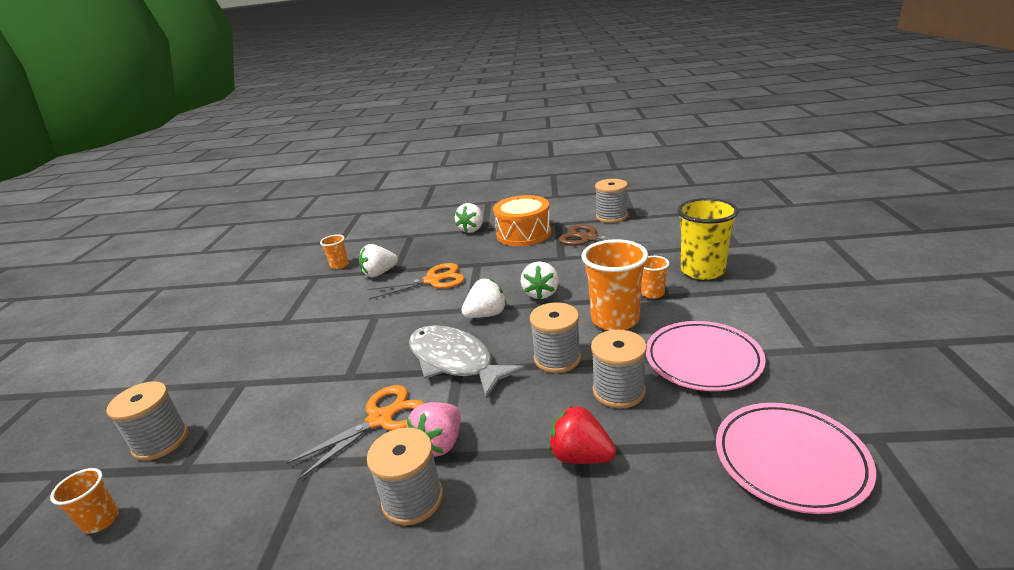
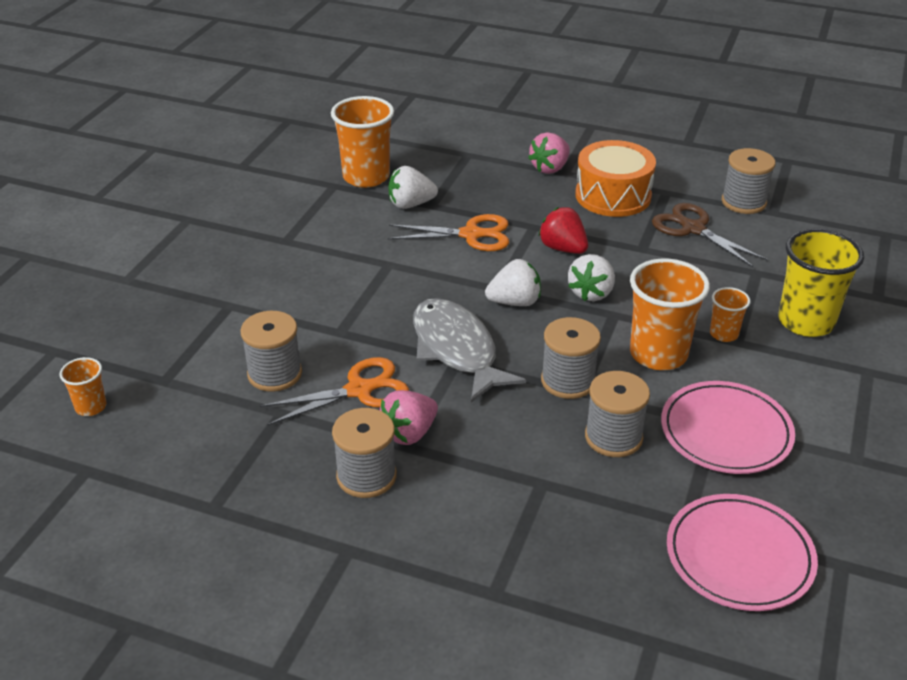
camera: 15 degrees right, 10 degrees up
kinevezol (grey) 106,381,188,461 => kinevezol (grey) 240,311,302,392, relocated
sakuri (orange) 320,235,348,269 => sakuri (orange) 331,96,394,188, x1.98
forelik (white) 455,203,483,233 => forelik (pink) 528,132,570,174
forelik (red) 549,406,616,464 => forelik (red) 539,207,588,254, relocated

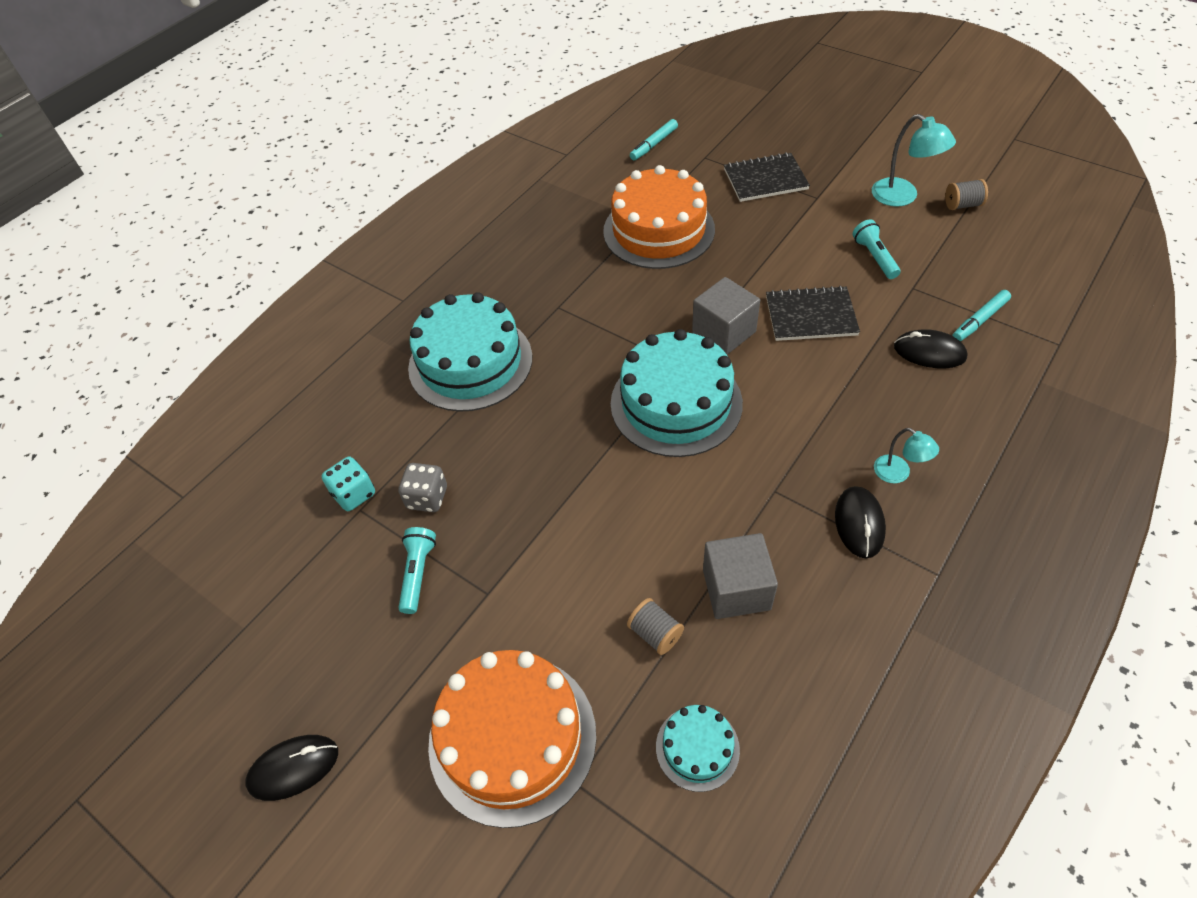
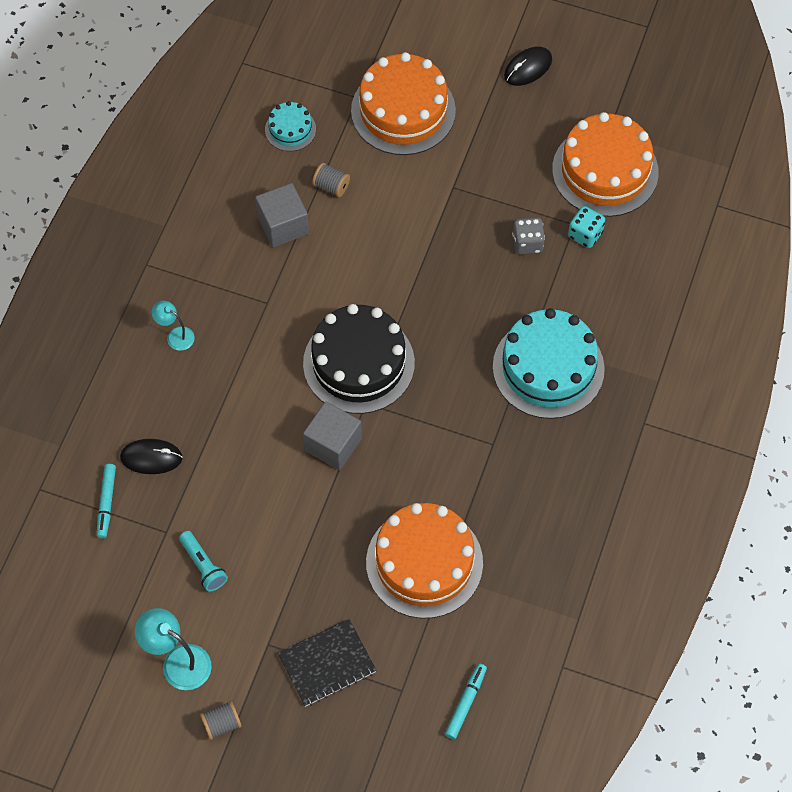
camera: 160 degrees right, 10 degrees up
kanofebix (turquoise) 398,527,436,614 => nothing
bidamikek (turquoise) 611,329,743,457 => bidamikek (black) 303,304,415,414
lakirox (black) 766,286,860,341 => nothing
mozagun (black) 835,486,886,558 => nothing
kinevezol (grey) 945,179,988,210 => kinevezol (grey) 200,701,242,740, relocated
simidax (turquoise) 952,290,1011,341 => simidax (turquoise) 97,464,116,538, 150 degrees clockwise
nothing => bidamikek (orange) 552,112,659,217

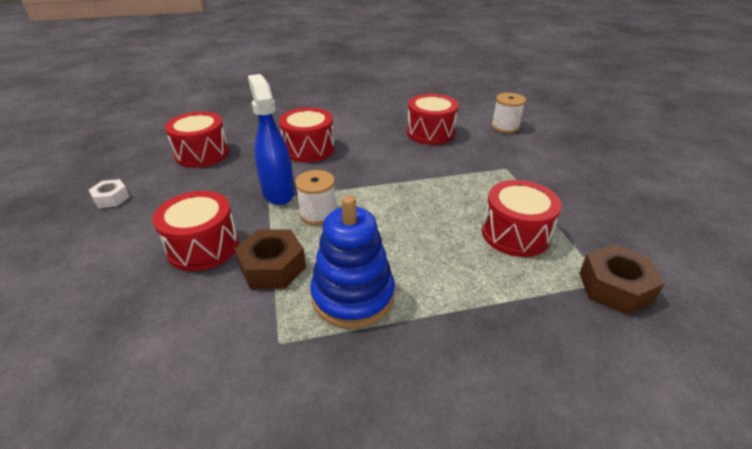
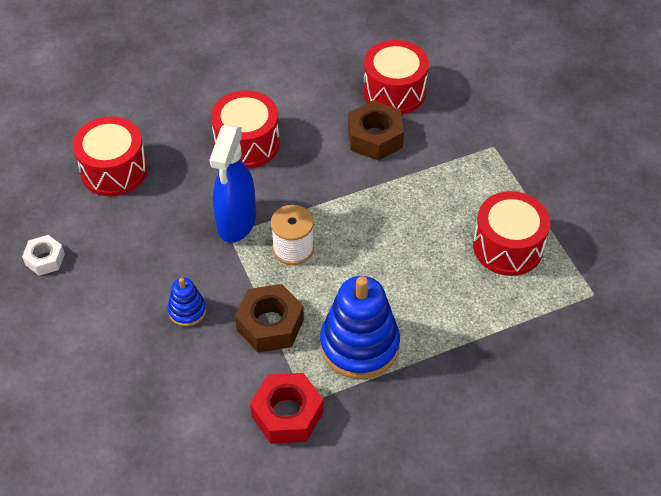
camera: 10 degrees left, 15 degrees up
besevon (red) 153,191,239,271 => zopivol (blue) 167,278,206,326
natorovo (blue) 248,74,294,205 => natorovo (blue) 210,125,256,243, 135 degrees counterclockwise
kinevezol (white) 491,93,526,133 => nothing
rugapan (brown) 579,244,665,315 => rugapan (brown) 348,100,404,161, relocated
nothing => rugapan (red) 250,373,323,444

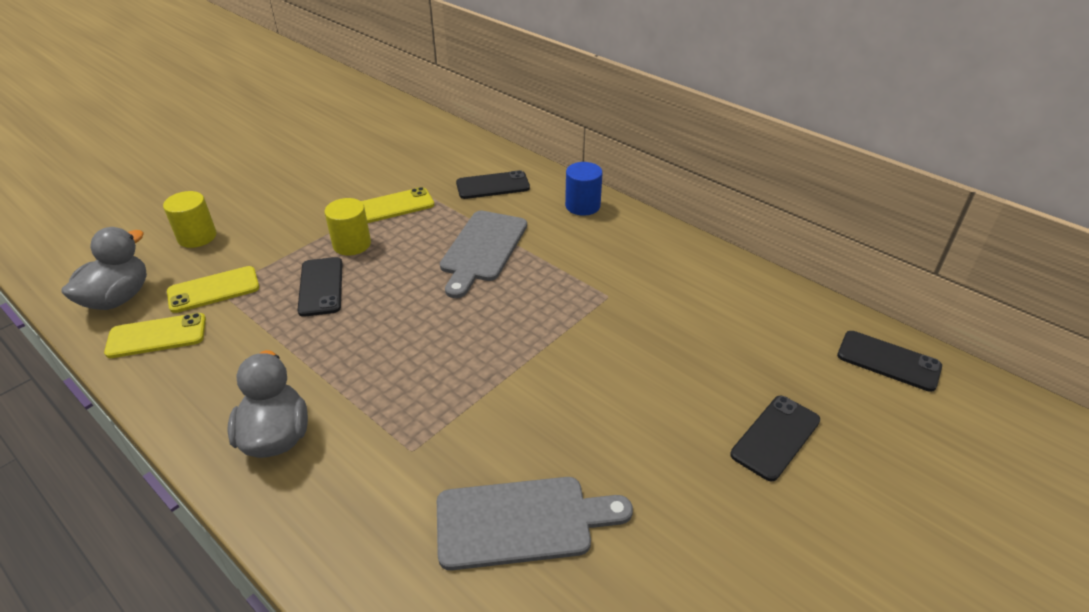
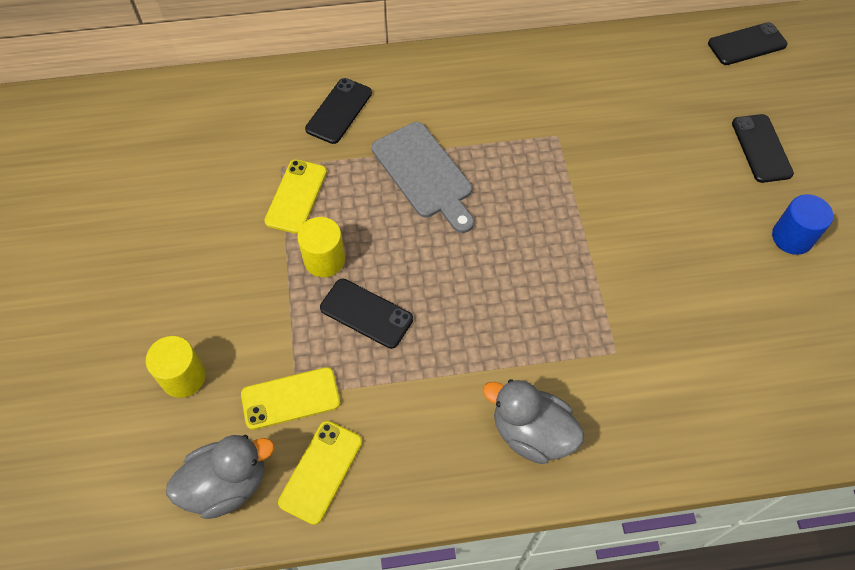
camera: 50 degrees left, 20 degrees up
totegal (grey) 61,227,147,310 => totegal (grey) 166,435,274,519, 90 degrees clockwise
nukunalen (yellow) 167,266,259,313 => nukunalen (yellow) 241,367,340,430, 60 degrees clockwise
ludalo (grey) 437,477,633,570 => nothing
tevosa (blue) 565,162,603,216 => tevosa (blue) 772,194,834,255, relocated

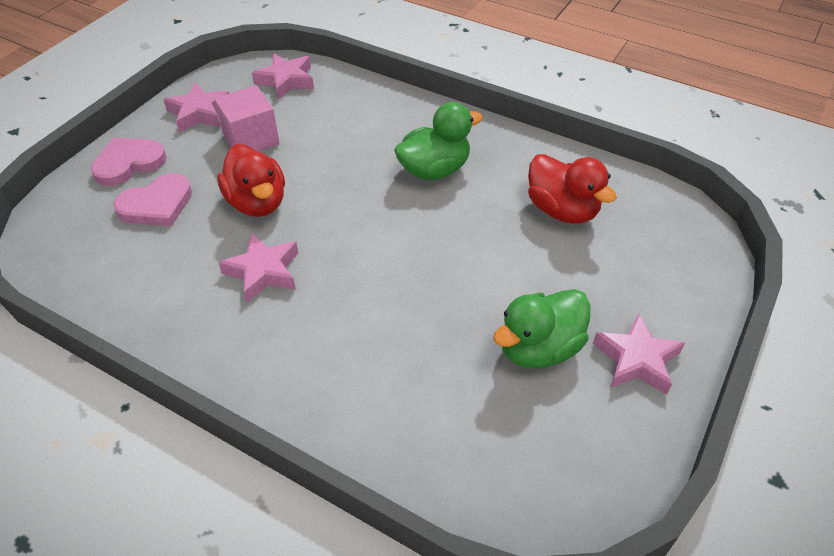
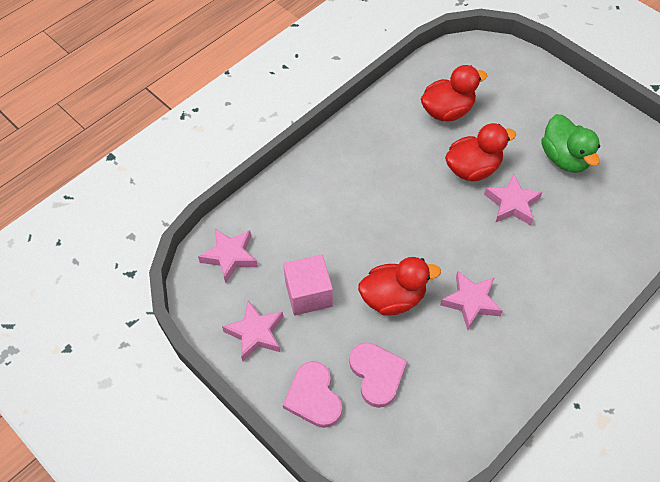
camera: 75 degrees left, 10 degrees up
totegal (green) 394,102,483,180 => nothing
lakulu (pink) 593,314,685,395 => lakulu (pink) 484,174,543,225, relocated
nothing => totegal (red) 445,123,516,181

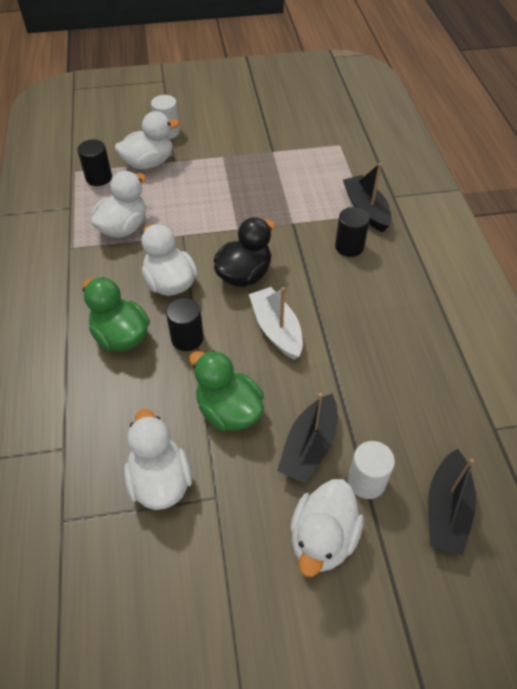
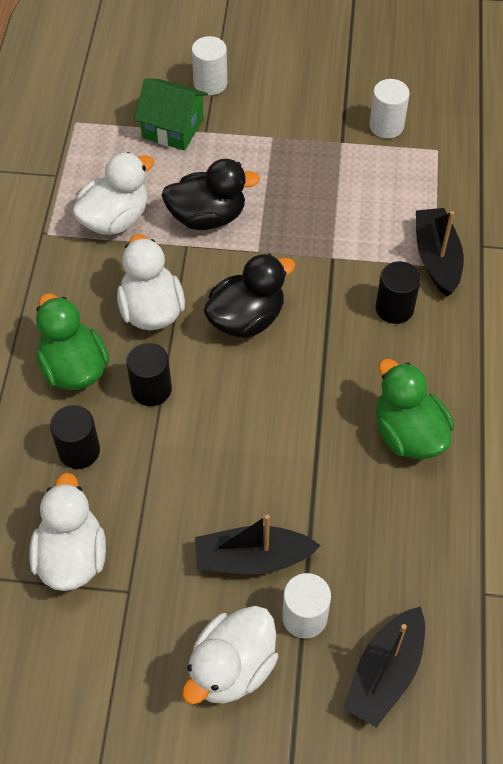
camera: 15 degrees right, 5 degrees up
tevosa (black) 78,140,112,186 => tevosa (black) 50,405,100,469, relocated
totegal (white) 115,111,180,169 => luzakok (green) 134,79,208,151
totegal (green) 189,350,264,431 => totegal (green) 376,359,454,459, relocated
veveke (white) 249,287,303,360 => nothing
veveke (black) 277,393,337,483 => veveke (black) 195,514,321,574, 45 degrees clockwise
nothing => totegal (black) 162,159,260,230
nothing => tevosa (white) 369,79,410,139

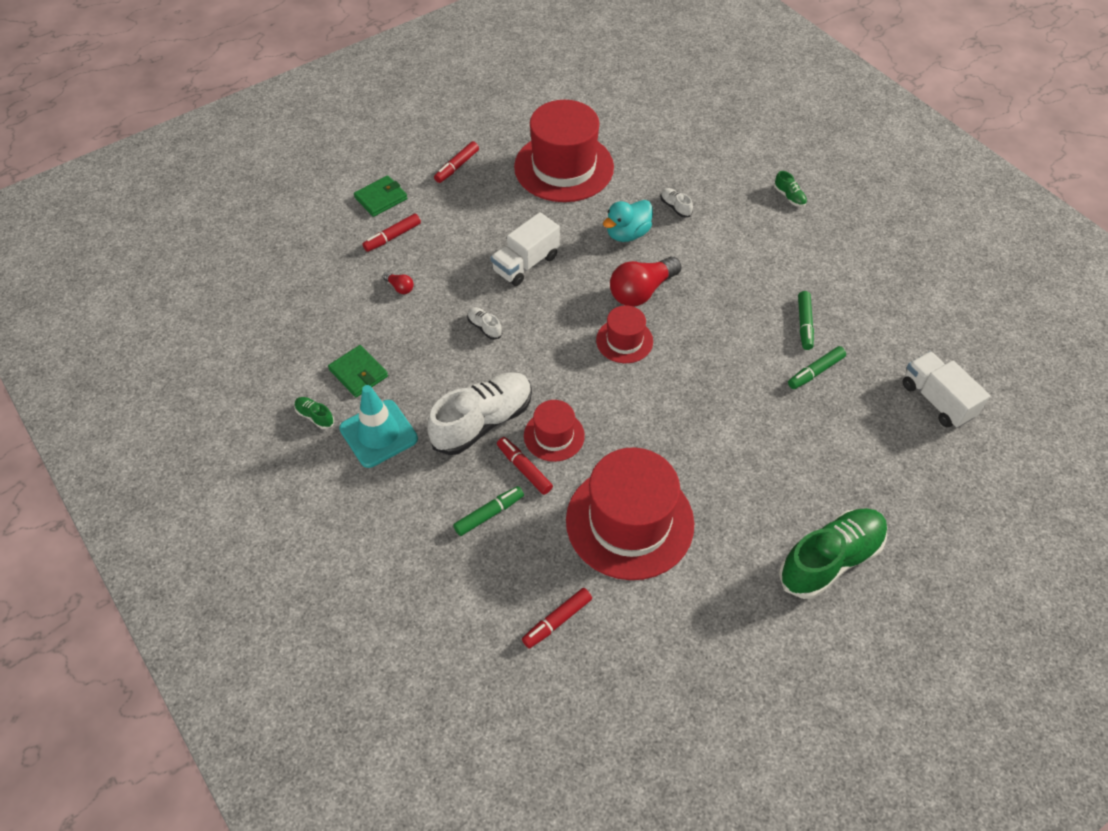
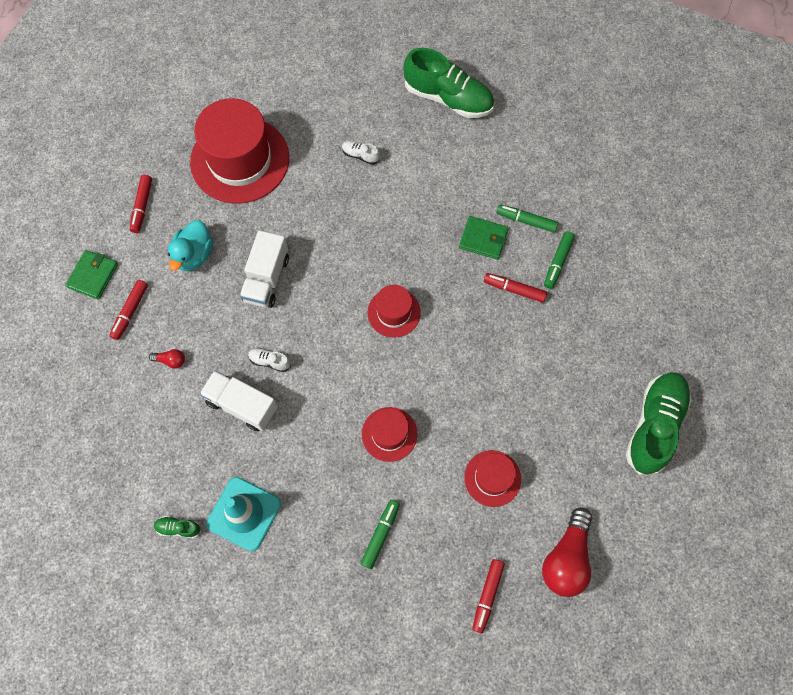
camera: 30 degrees left, 15 degrees up
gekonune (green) 328,345,388,397 => gekonune (green) 459,216,509,260, relocated
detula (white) 428,372,532,455 => nothing
simidax (red) 497,437,553,495 => simidax (red) 484,273,547,303, relocated
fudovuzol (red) 566,447,694,580 => fudovuzol (red) 464,450,521,507, x0.50
totegal (turquoise) 603,200,653,242 => totegal (turquoise) 168,220,213,271, relocated
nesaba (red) 610,257,681,306 => nesaba (red) 542,508,592,597, relocated
detula (green) 774,171,807,207 => detula (green) 403,48,494,118, x2.42
simidax (green) 798,291,814,350 => simidax (green) 496,204,558,233, 135 degrees clockwise
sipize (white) 902,351,990,428 => sipize (white) 199,370,278,431, relocated

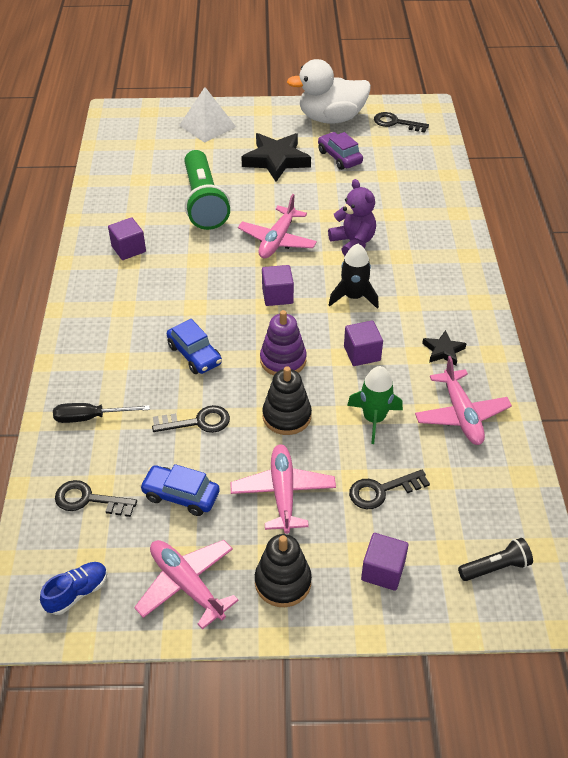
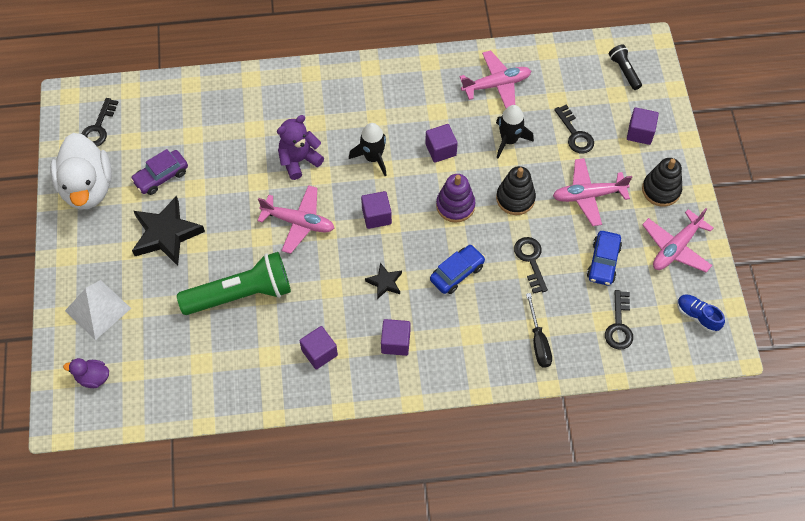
camera: 95 degrees left, 15 degrees up
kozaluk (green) 347,366,403,444 => kozaluk (black) 496,105,534,158
lakulu (black) 422,330,467,366 => lakulu (black) 365,263,402,299, relocated
nothing => totegal (purple) 63,358,109,388
nothing => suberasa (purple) 381,319,411,356

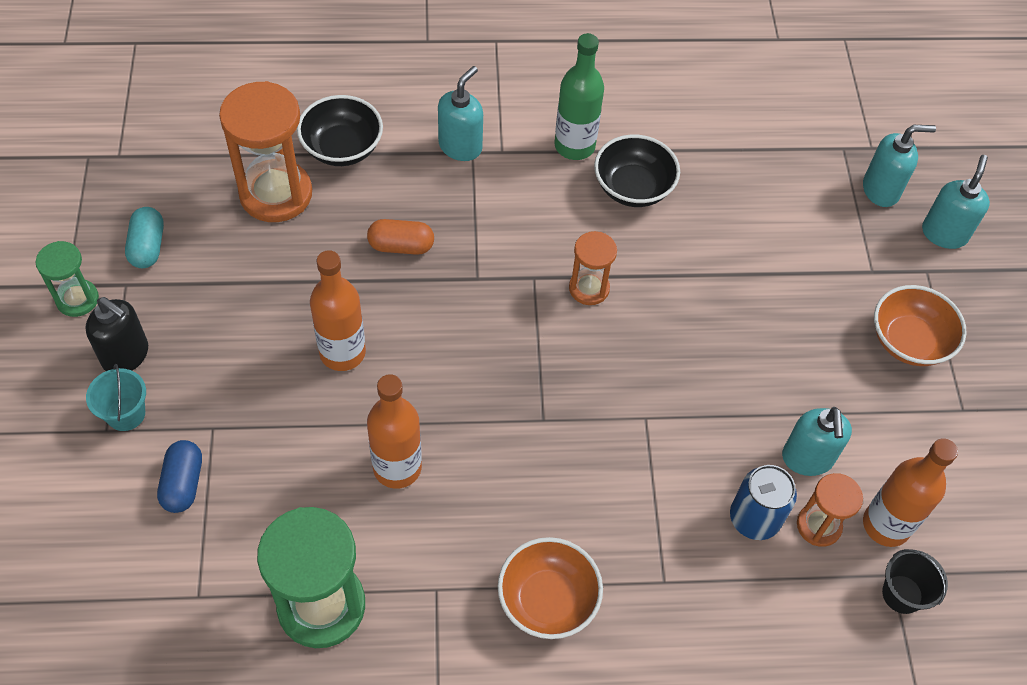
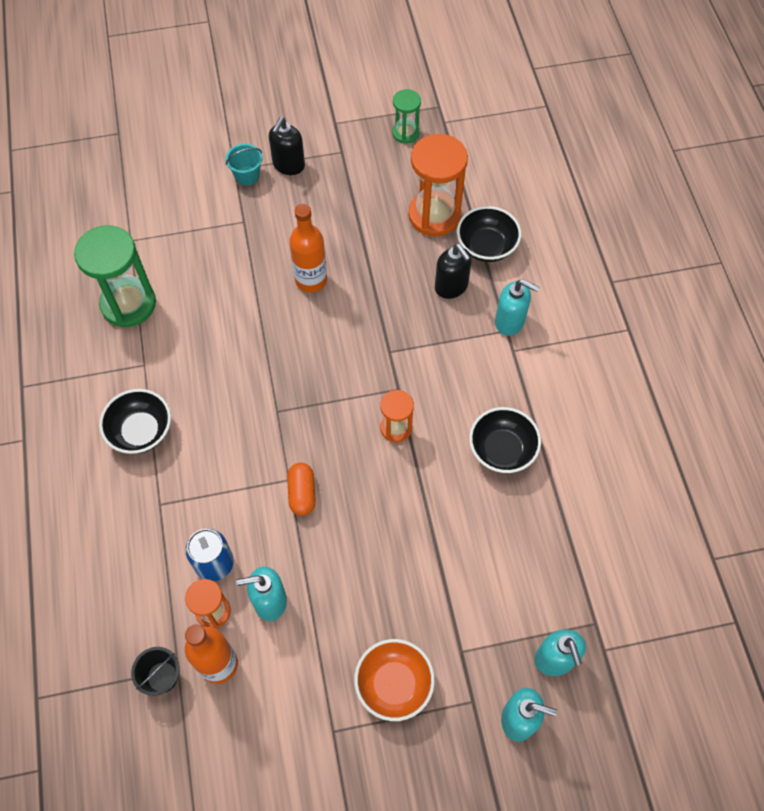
camera: 85 degrees right, 5 degrees up
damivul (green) 36,241,99,317 => damivul (green) 392,89,421,144, relocated
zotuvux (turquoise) 125,207,164,268 => nothing
zotuvux (blue) 157,440,202,513 => nothing
zotuvux (orange) 367,219,434,255 => zotuvux (orange) 287,463,316,516, relocated
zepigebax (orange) 367,374,422,489 => nothing
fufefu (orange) 498,537,603,639 => fufefu (black) 99,389,171,454
zepigebax (green) 554,33,604,160 => nothing
nothing => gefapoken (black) 435,244,472,299

